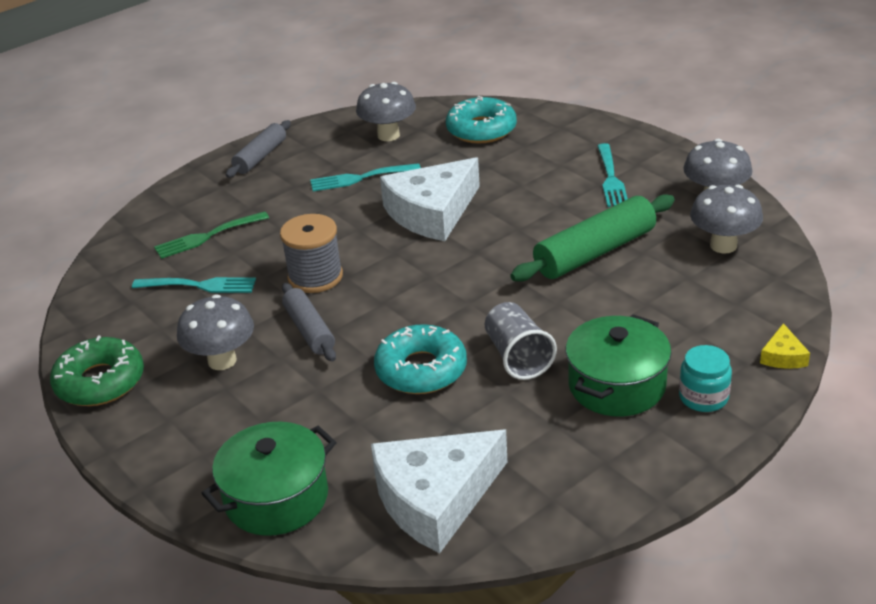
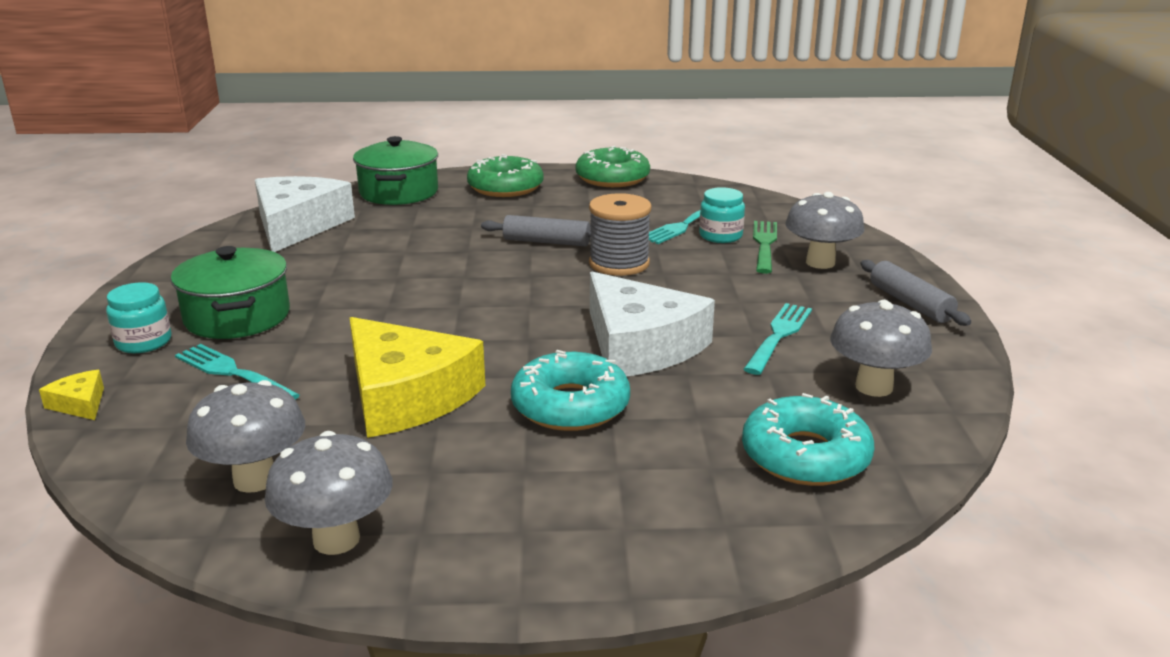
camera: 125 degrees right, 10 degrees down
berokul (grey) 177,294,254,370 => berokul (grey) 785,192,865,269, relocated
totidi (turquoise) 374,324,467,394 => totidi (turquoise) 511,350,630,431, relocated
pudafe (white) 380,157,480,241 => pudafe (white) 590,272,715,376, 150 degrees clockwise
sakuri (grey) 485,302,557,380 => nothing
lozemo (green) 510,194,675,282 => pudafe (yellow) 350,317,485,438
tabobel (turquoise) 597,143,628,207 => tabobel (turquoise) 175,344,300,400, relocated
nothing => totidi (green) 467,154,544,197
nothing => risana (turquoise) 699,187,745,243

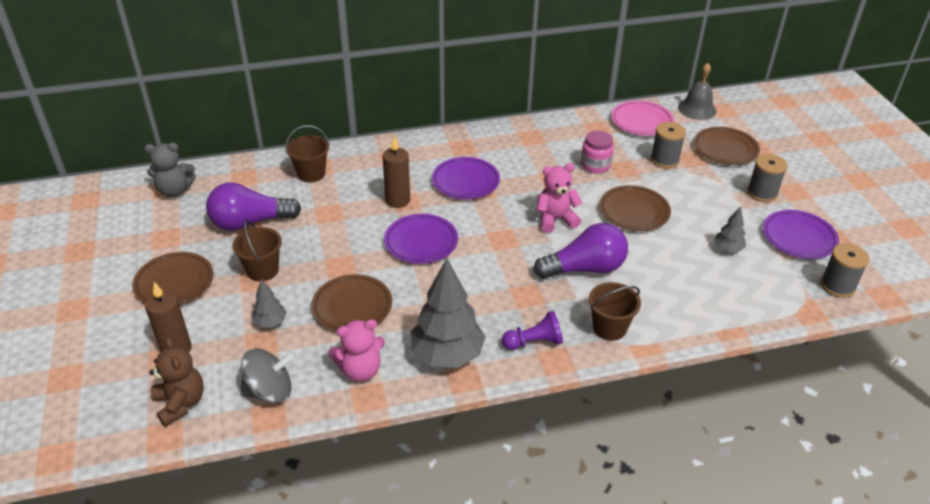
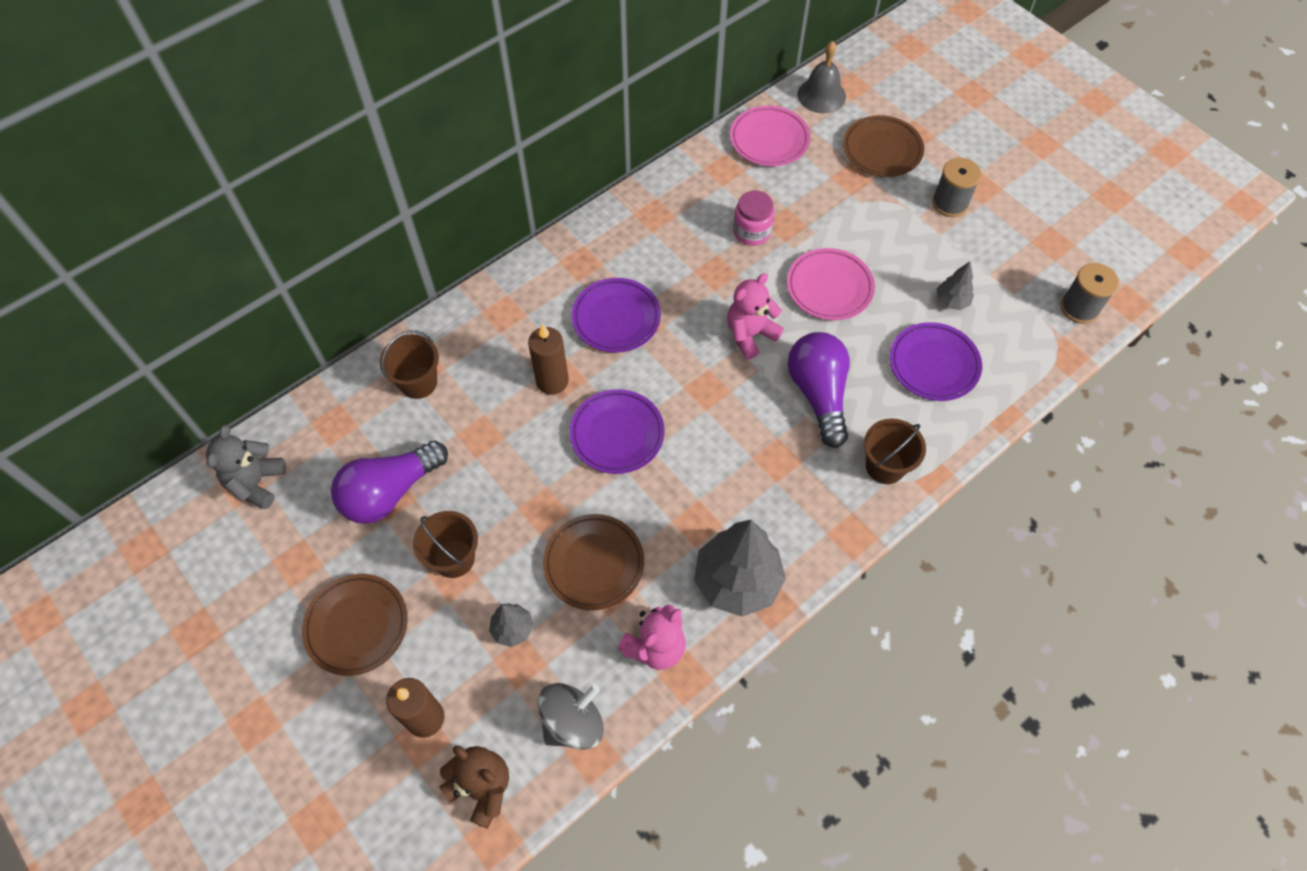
camera: 25 degrees left, 20 degrees up
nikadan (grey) 144,143,196,197 => nikadan (grey) 206,425,286,509, 135 degrees clockwise
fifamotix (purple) 502,311,563,350 => nothing
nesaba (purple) 533,223,628,279 => nesaba (purple) 788,332,850,448, 60 degrees counterclockwise
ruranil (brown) 599,185,671,231 => ruranil (pink) 787,248,875,320
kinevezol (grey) 650,122,686,168 => nothing
ruranil (purple) 763,210,839,259 => ruranil (purple) 890,322,982,401, relocated

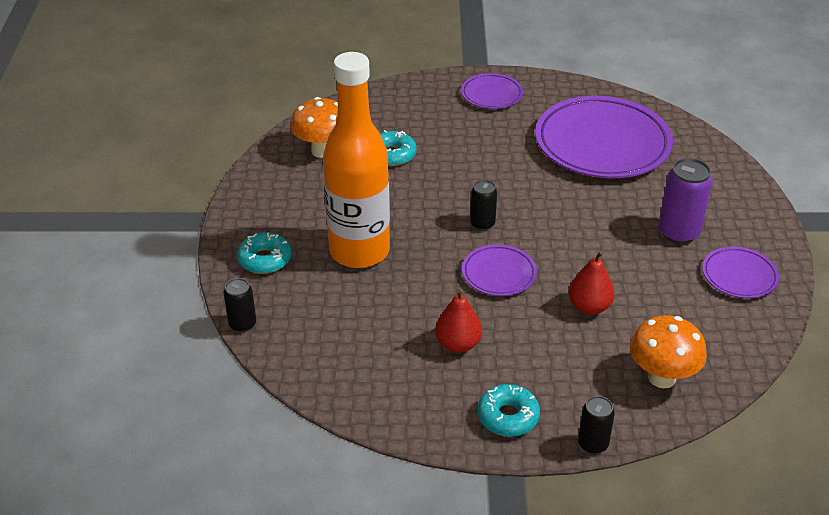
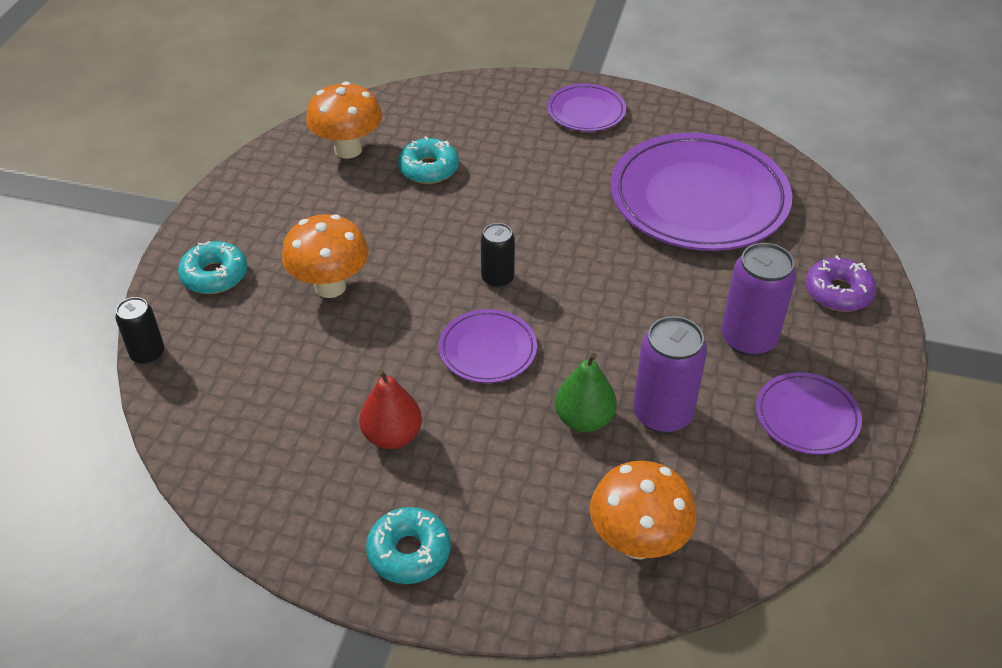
camera: 15 degrees right, 5 degrees up
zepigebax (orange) 323,52,390,268 => berokul (orange) 282,214,369,298
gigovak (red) 569,251,615,315 => gigovak (green) 555,353,617,432
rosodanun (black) 578,396,615,454 => nothing
nothing => rosodanun (purple) 633,316,707,433
nothing => totidi (purple) 806,255,876,312

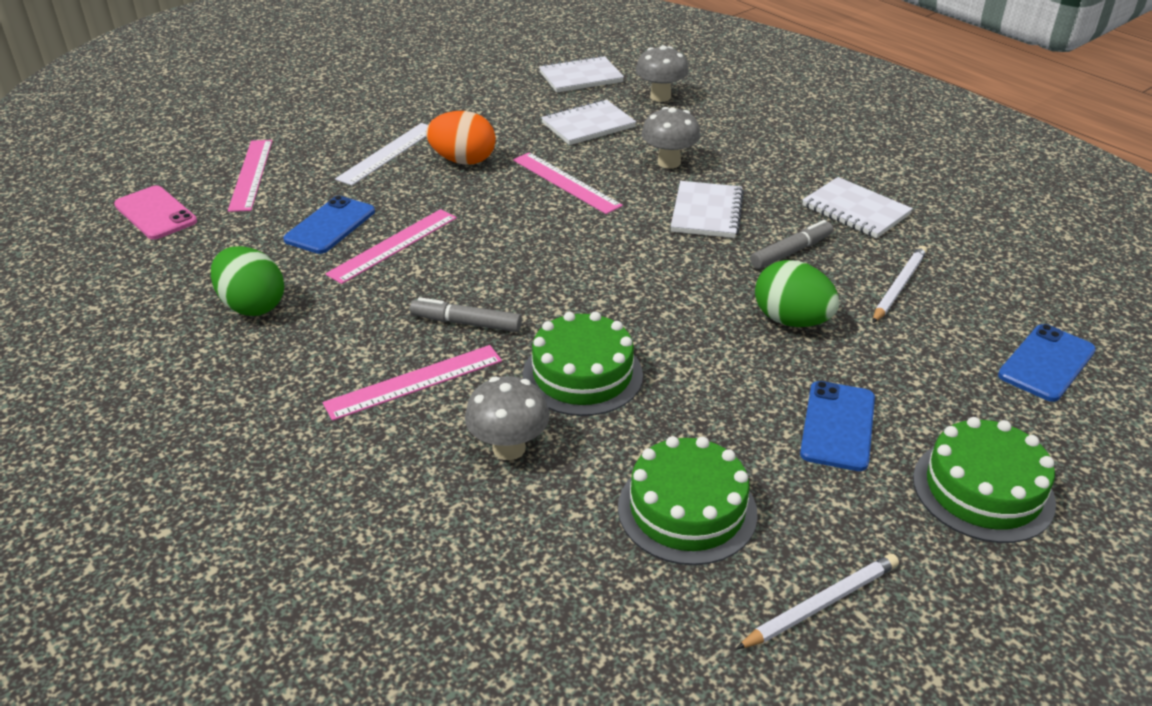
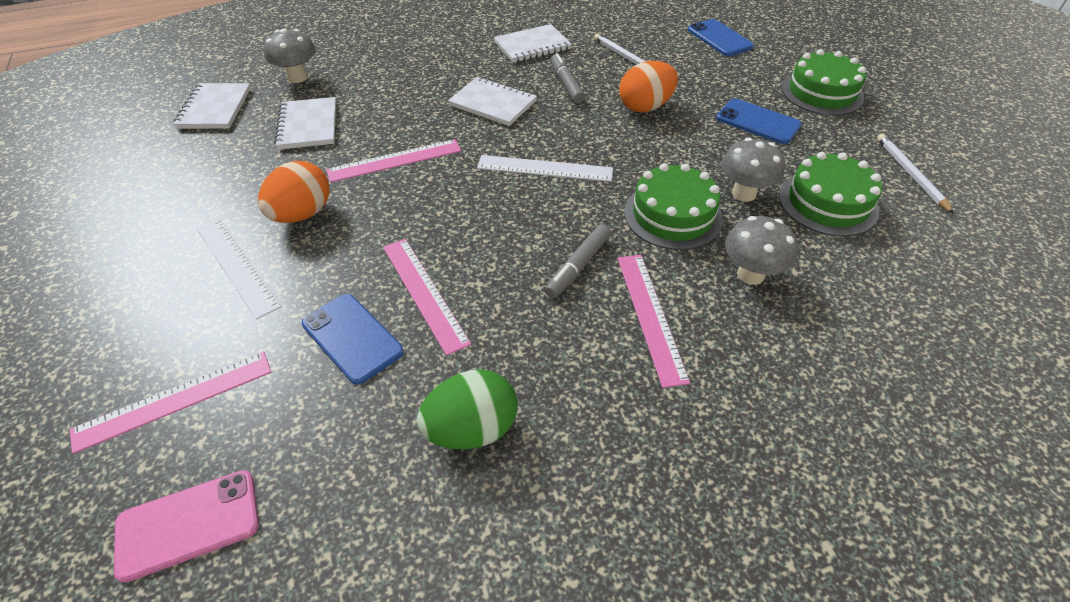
camera: 70 degrees left, 10 degrees up
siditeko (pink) 228,140,272,212 => siditeko (pink) 70,352,272,454, 45 degrees counterclockwise
berokul (grey) 642,107,701,169 => berokul (grey) 721,138,785,202, relocated
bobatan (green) 755,260,839,327 => bobatan (orange) 619,61,678,113
nothing => siditeko (white) 477,155,613,182

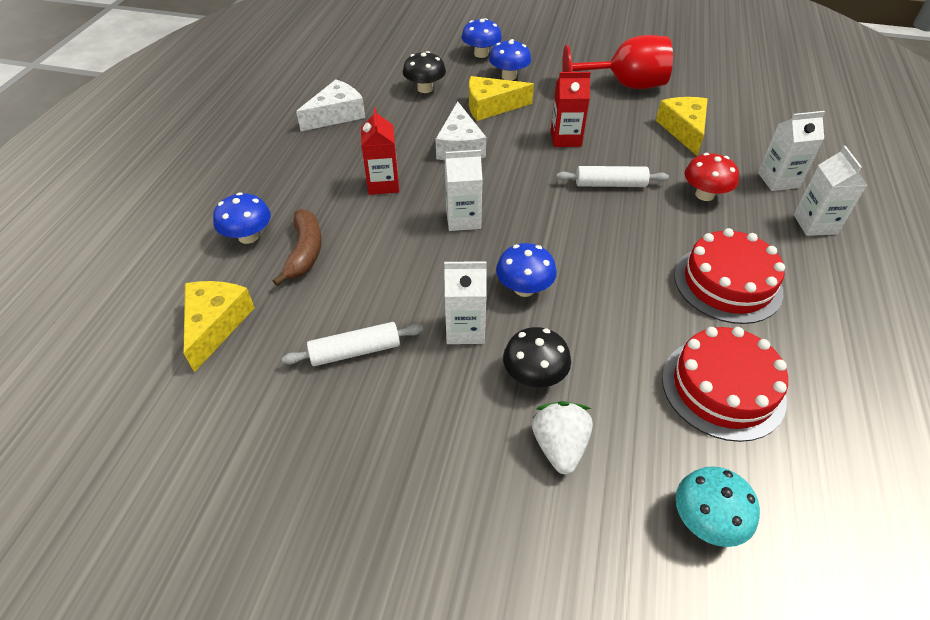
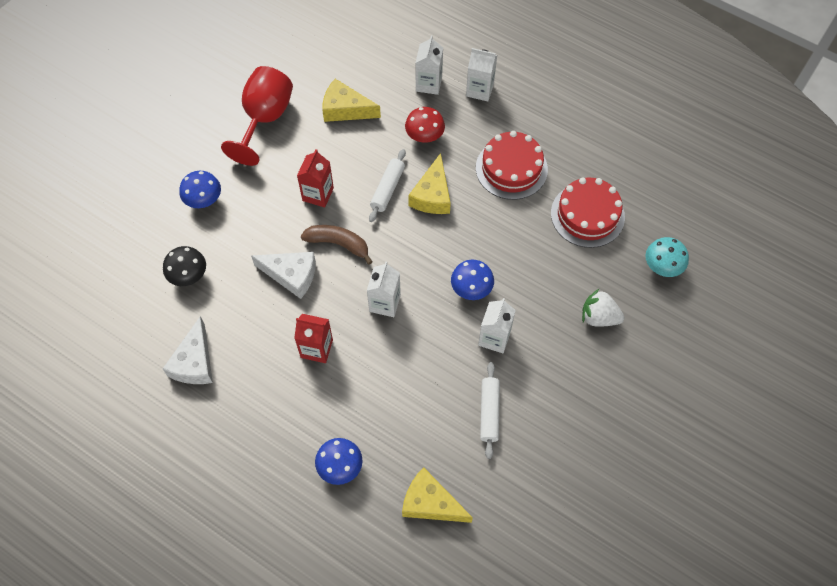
camera: 70 degrees left, 15 degrees up
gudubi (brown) 273,209,322,286 => gudubi (brown) 301,225,373,265, relocated
pudafe (white) 296,80,365,131 => pudafe (white) 163,316,213,384, 150 degrees counterclockwise
berokul (blue) 462,18,502,58 => nothing
pudafe (yellow) 469,76,534,121 => pudafe (yellow) 408,153,451,214, relocated
berokul (black) 503,327,571,387 => nothing

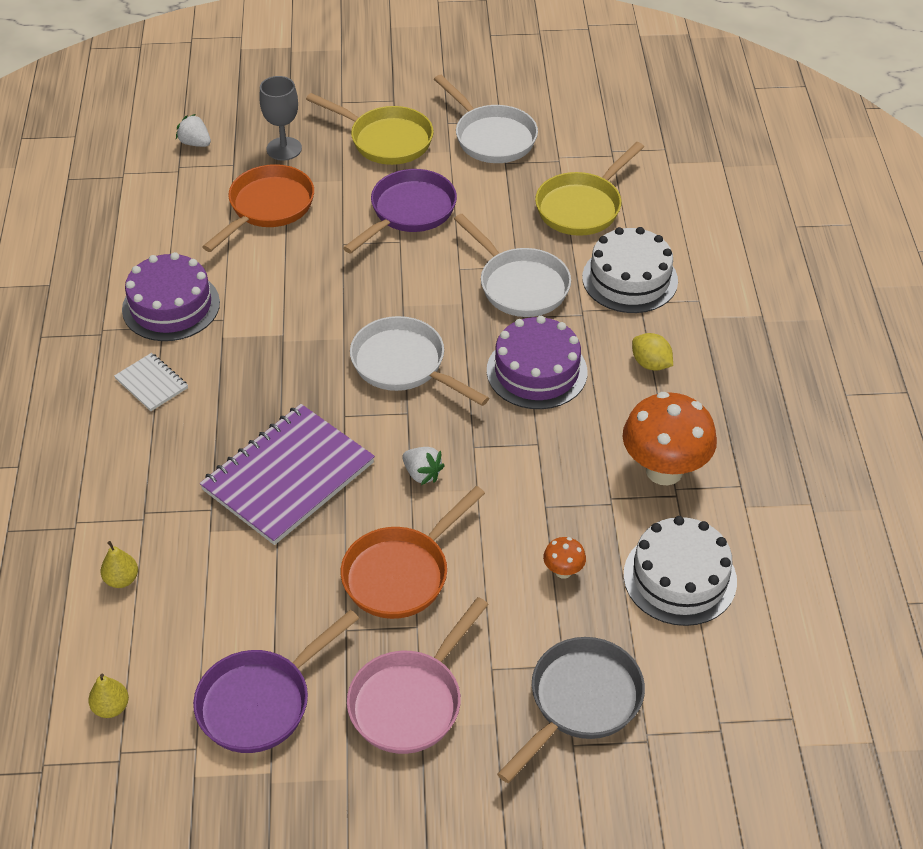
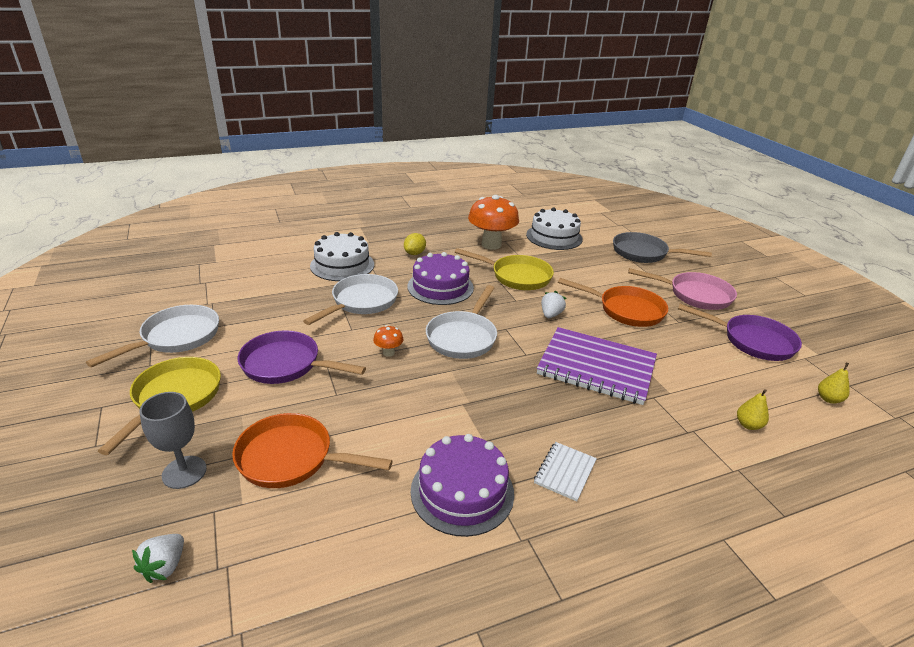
camera: 110 degrees left, 15 degrees down
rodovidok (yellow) 535,142,644,236 => rodovidok (yellow) 455,248,554,290, relocated
berokul (orange) 543,537,586,579 => berokul (orange) 373,325,403,357, relocated

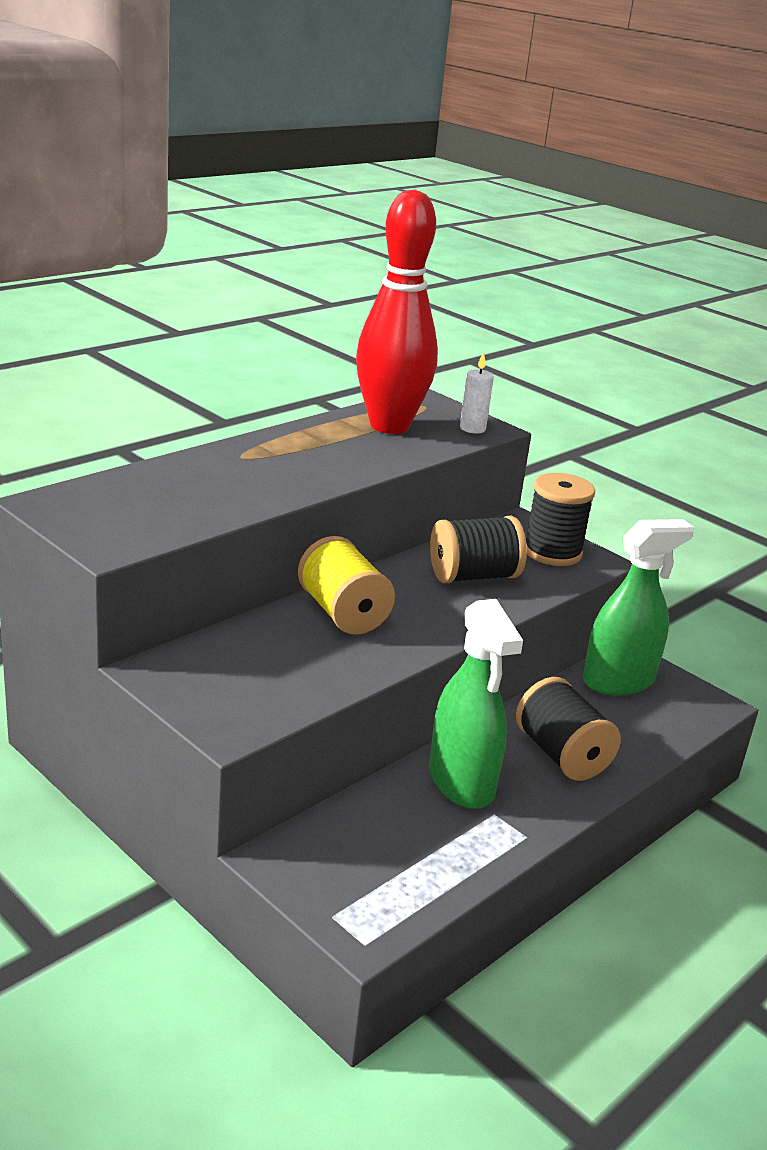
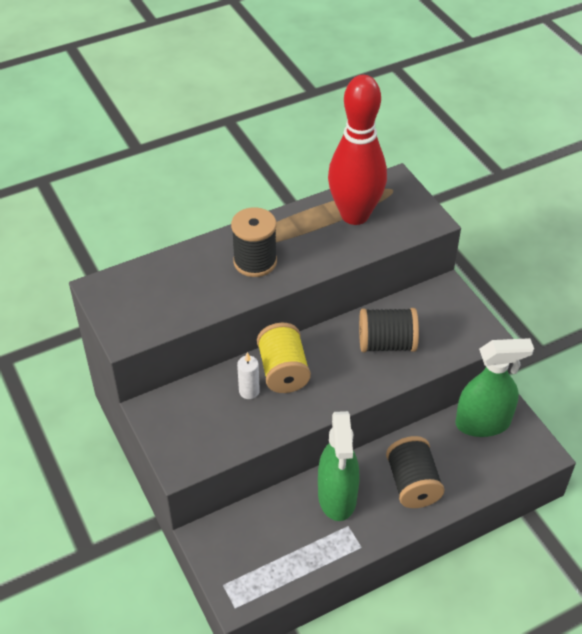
camera: 20 degrees right, 20 degrees up
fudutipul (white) 460,352,494,433 => fudutipul (white) 237,352,260,399, relocated
kinevezol (black) 526,473,595,566 => kinevezol (black) 231,207,277,277, relocated

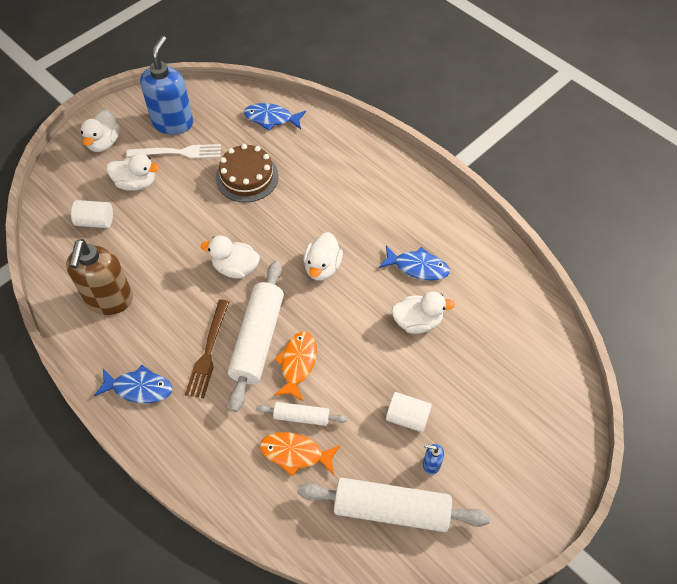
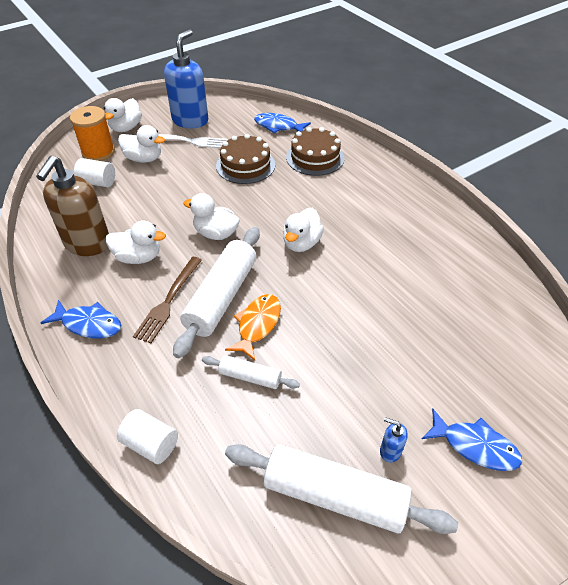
camera: 10 degrees right, 10 degrees down
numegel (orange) 260,432,341,477 => nothing
numegel (blue) 379,246,450,280 => numegel (blue) 422,409,522,471, relocated
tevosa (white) 386,392,432,433 => tevosa (white) 117,409,178,464, relocated
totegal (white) 391,292,455,334 => totegal (white) 106,220,166,264, relocated
nothing => kinevezol (orange) 70,106,115,161
nothing => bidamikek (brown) 286,127,344,176

